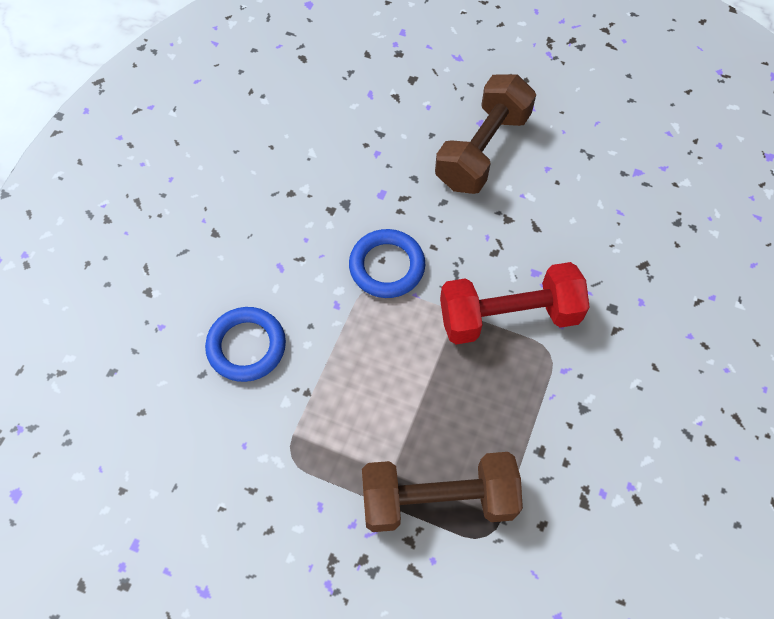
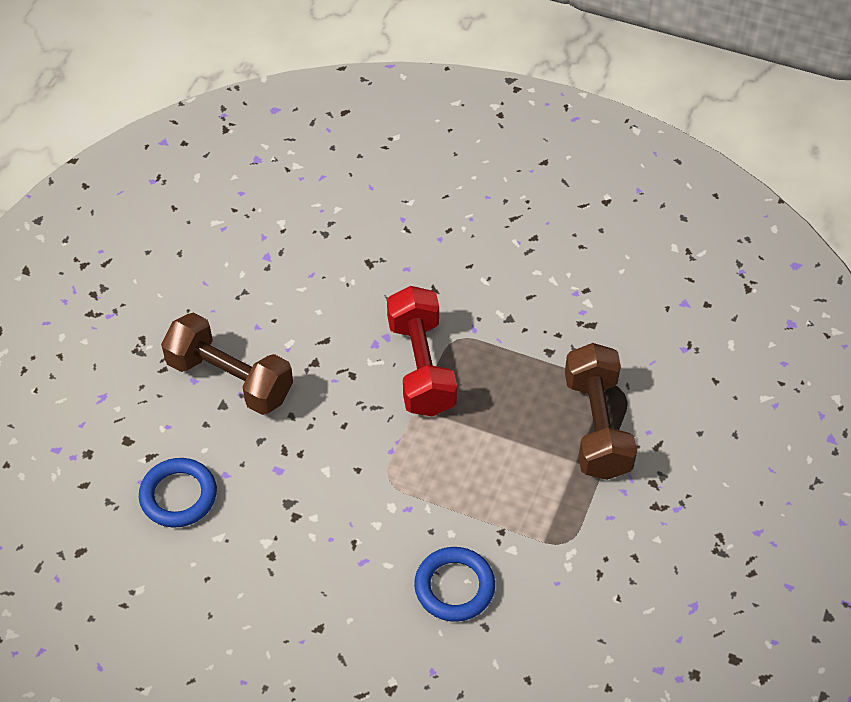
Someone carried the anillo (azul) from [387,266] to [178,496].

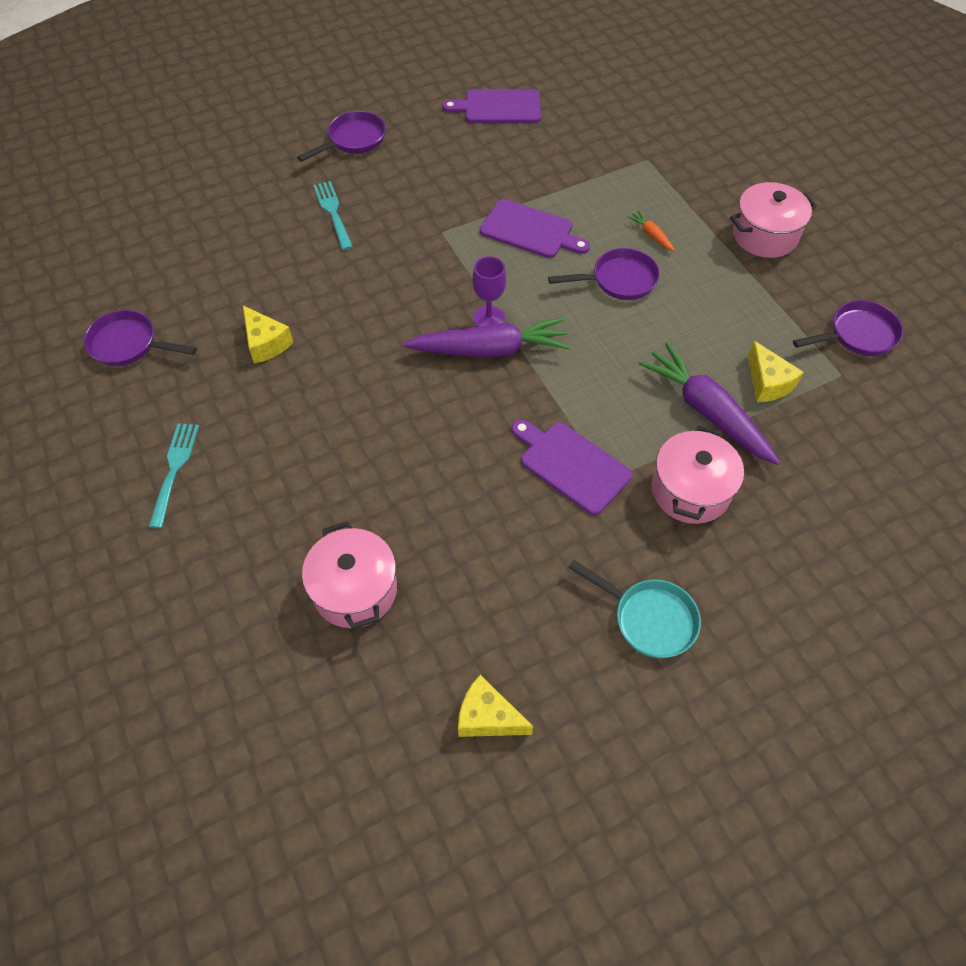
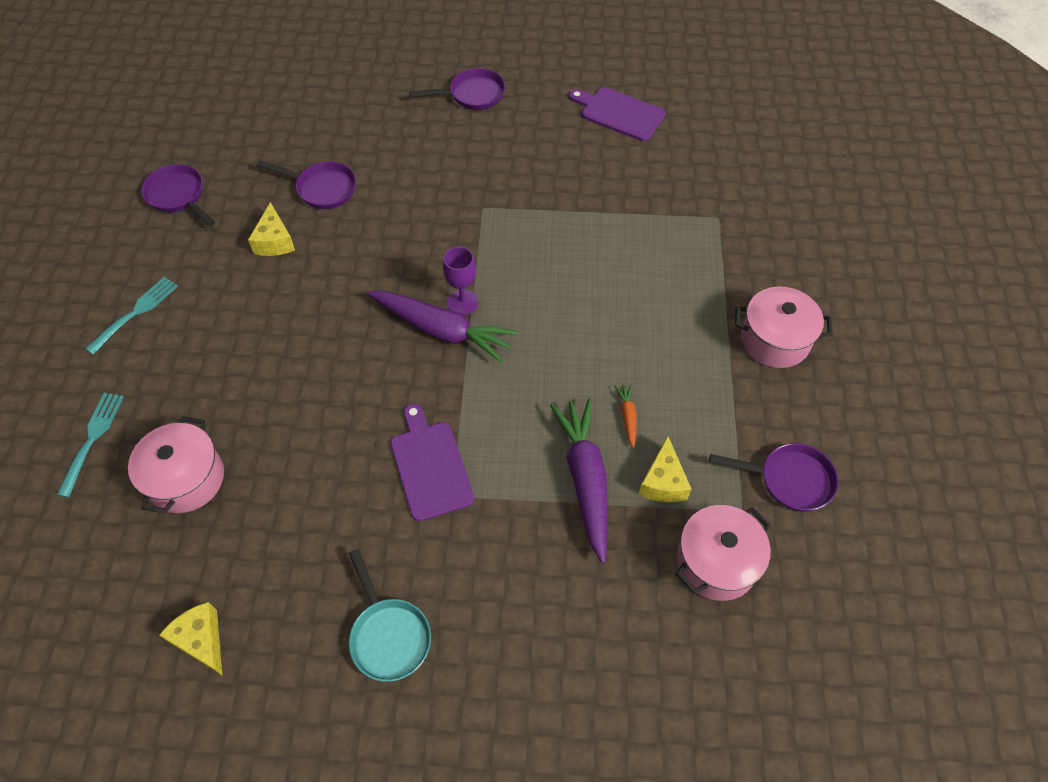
Someone carried the tenedor (turquesa) from [333,212] to [92,439]. Someone carried the sartén (morado) from [619,280] to [322,189]. Someone carried the zanahoria (naranja) from [651,235] to [627,416]. Someone carried the olla (rosa) from [690,490] to [716,562]. Someone took away the tabla de cortar (morado) at [530,230].

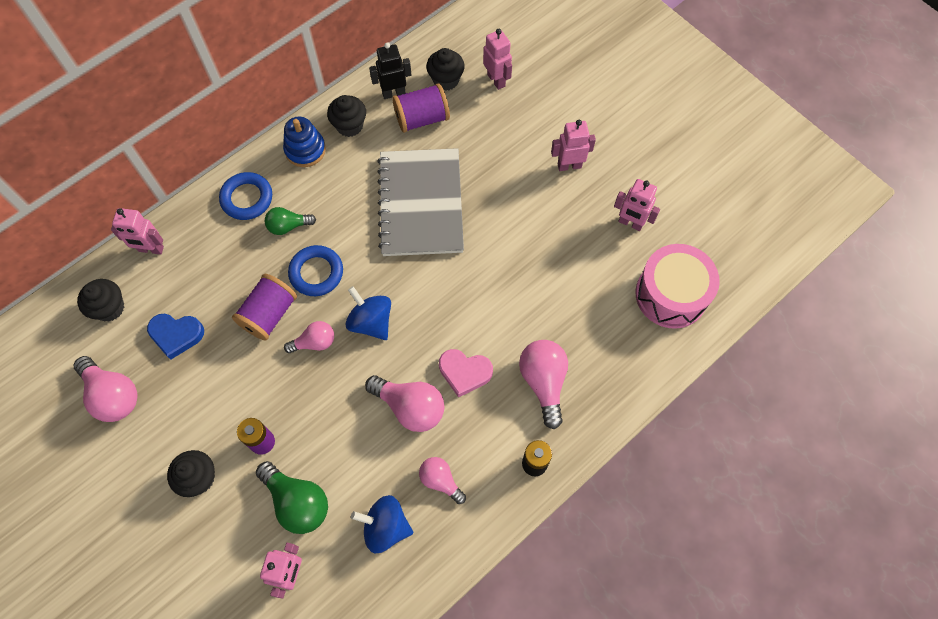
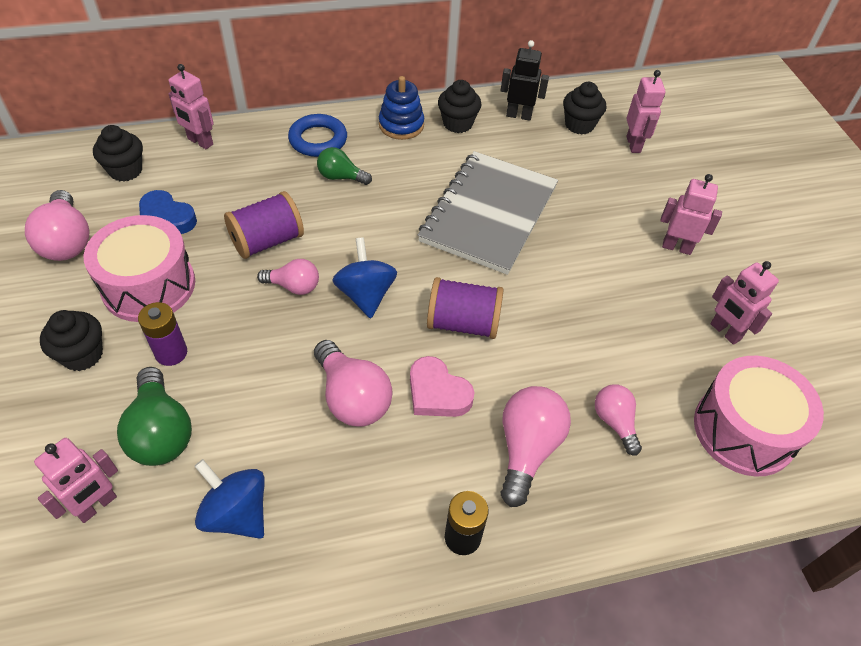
Someone put down the tambor (rosa) at [149,285]. Someone carried the carrete (morado) from [422,118] to [463,323]. Someone carried the bombilla (rosa) from [440,480] to [614,422]. Someone took away the anillo (azul) at [316,273].

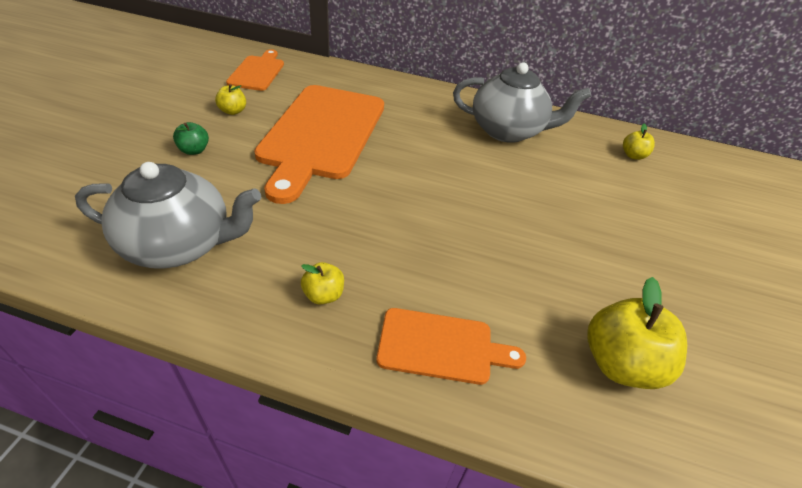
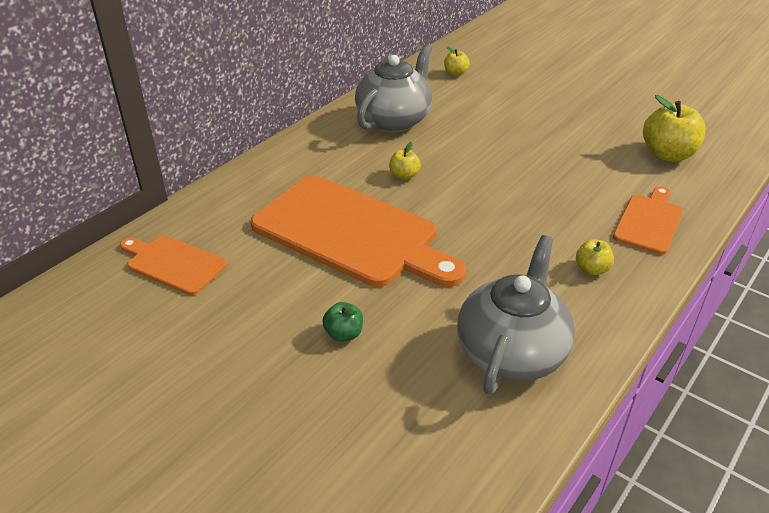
Someone carried the manzana (amarillo) from [233,111] to [404,175].

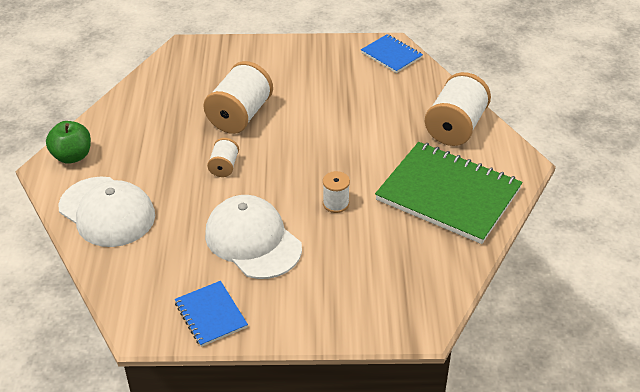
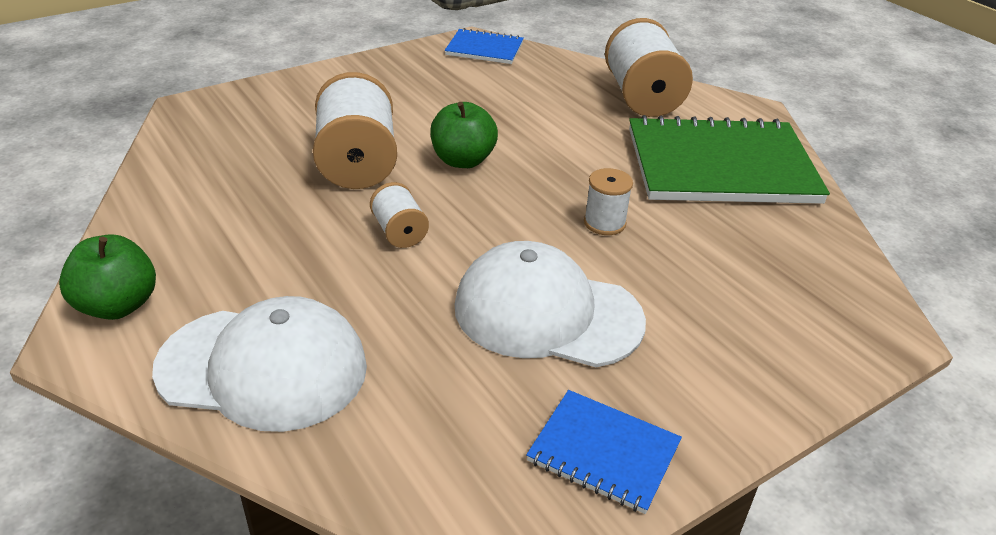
Someone put down the manzana (verde) at [463,160].

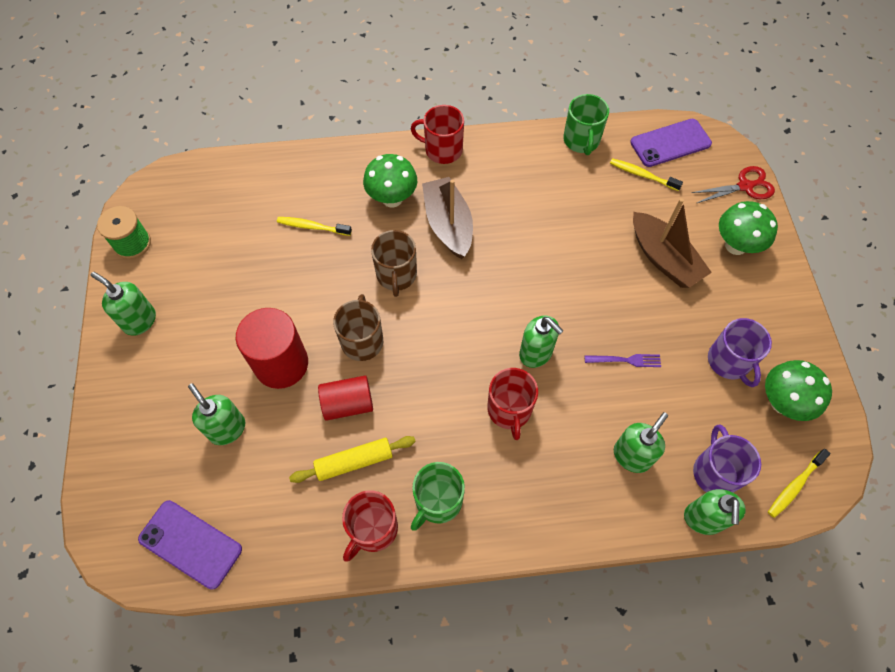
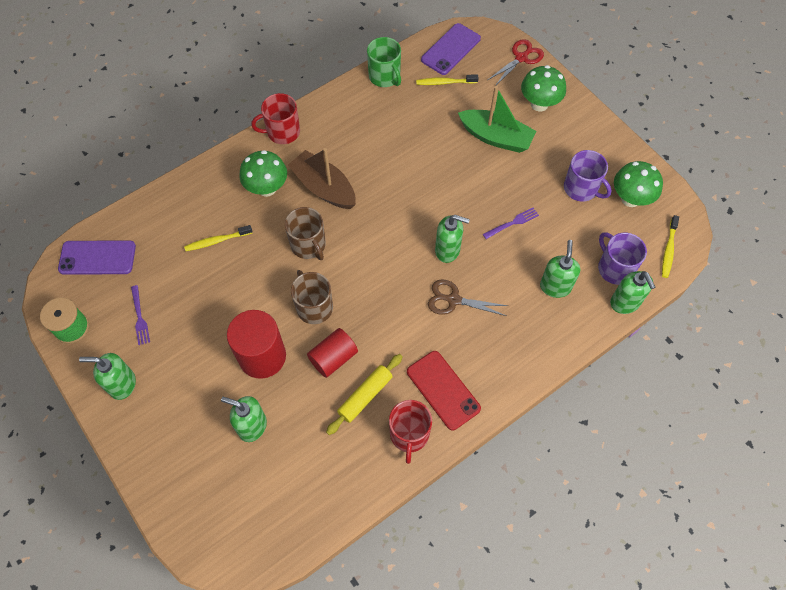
Someone carried the móvil (morado) from [190,544] to [97,258]. Someone put down the tenedor (morado) at [140,317]. Someone swapped the taza (verde) at [438,501] for the móvil (rojo) at [443,390]. Someone swapped the taza (rojo) at [509,410] for the tijeras (marrón) at [453,300]. Someone repainted the barco (marrón) at [663,259], which became the barco (verde) at [496,137].

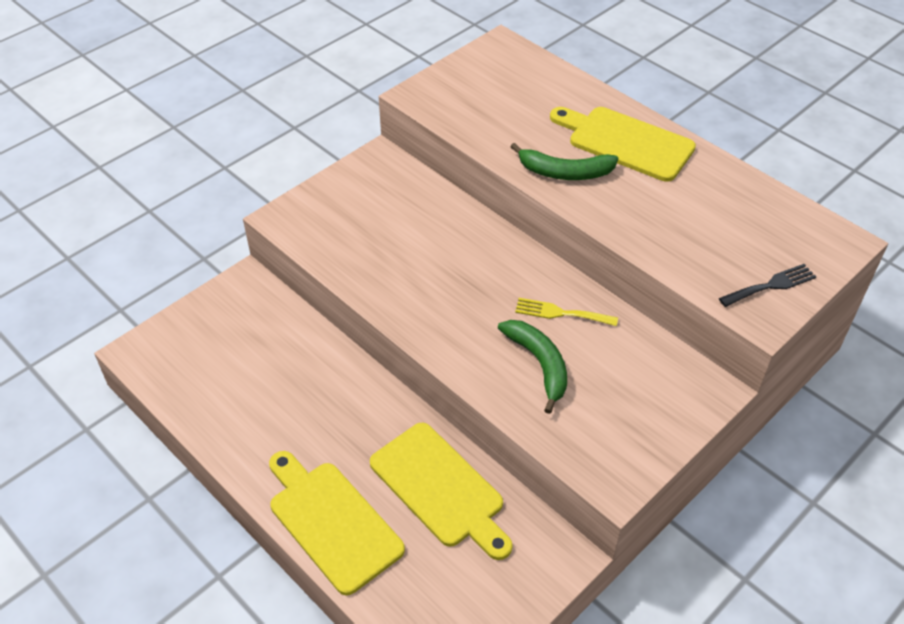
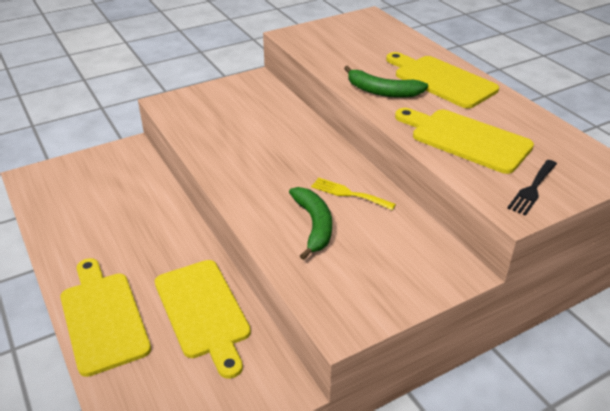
Someone put down the tabla de cortar (amarillo) at [466,139]. Someone rotated the tenedor (negro) at [771,285] by 135 degrees clockwise.

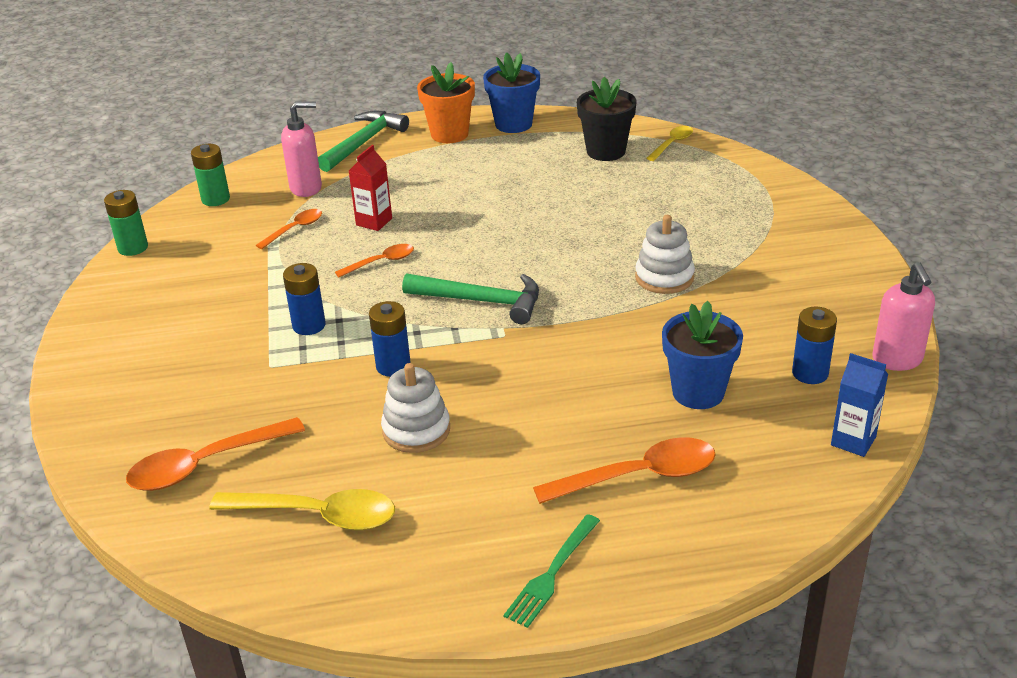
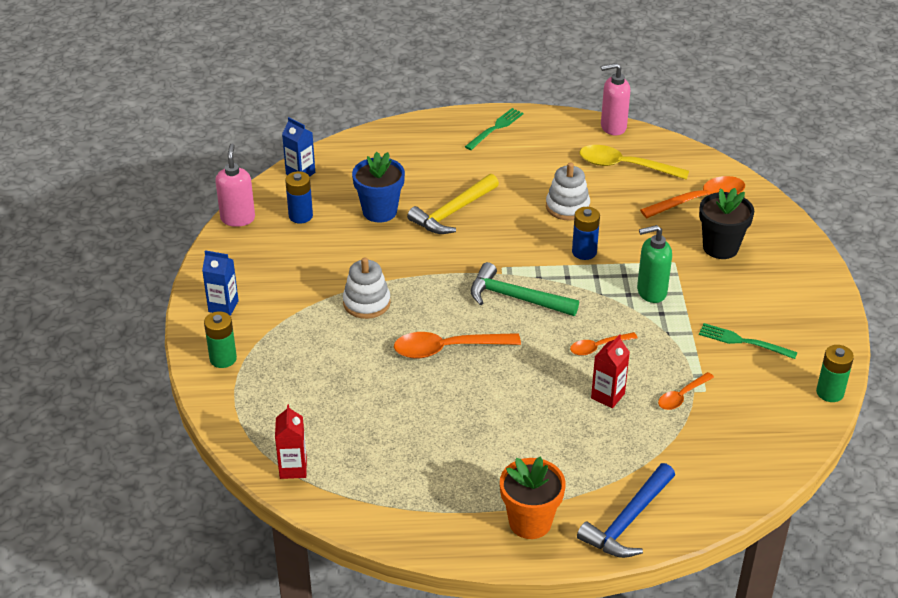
Someone put down the cartón de leche (azul) at [223,306]. Someone carried the pila (verde) from [215,199] to [223,359]. Someone swapped the cuchara (amarillo) at [672,144] for the cartón de leche (rojo) at [293,468]. Someone carried the cuchara (naranja) from [638,476] to [447,349]. Someone put down the martillo (amarillo) at [453,212]. Someone repainted the martillo (verde) at [364,143], which became the martillo (azul) at [628,521]. Someone carried the dispensador de jabón (rosa) from [306,188] to [613,127]. Someone swapped the pila (azul) at [309,325] for the dispensador de jabón (verde) at [651,292]. Someone carried the maceta (negro) from [606,151] to [720,247]. Someone put down the tenedor (verde) at [743,341]. Someone took away the maceta (azul) at [513,124].

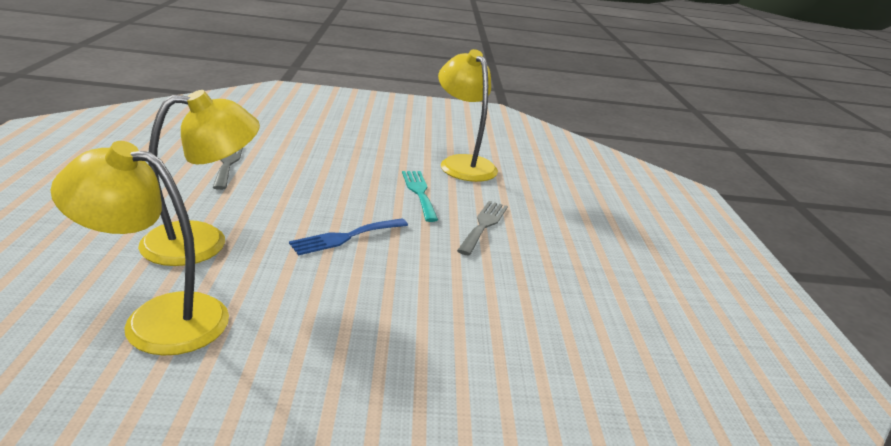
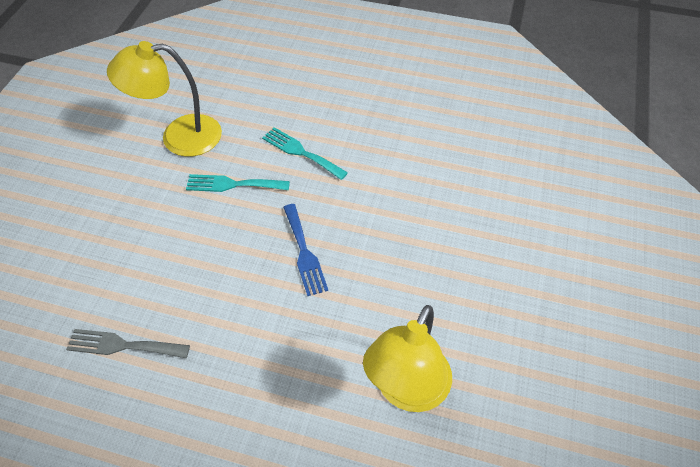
Someone repainted the tenedor (gris) at [483,225], which became the tenedor (turquesa) at [301,152]. Someone took away the lámpara (amarillo) at [203,242].

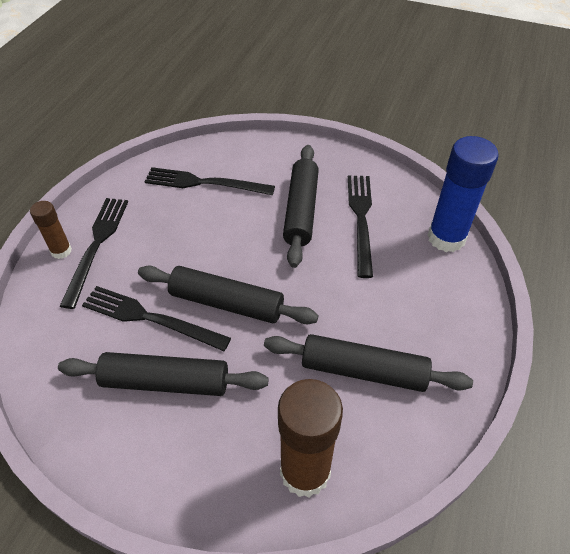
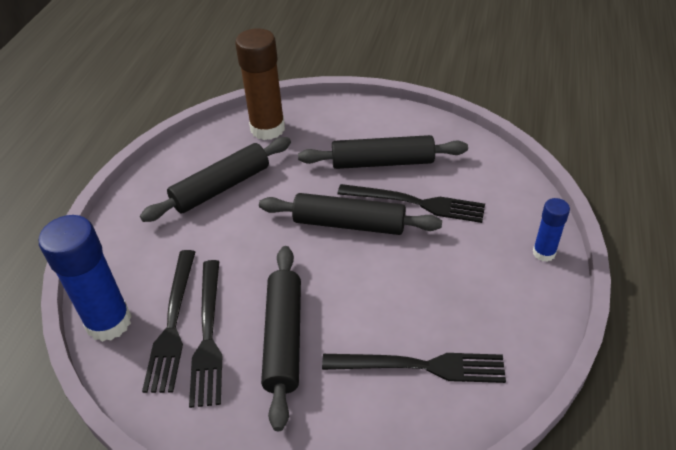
Someone rotated the rodillo (negro) at [363,371] by 45 degrees counterclockwise. Someone carried the tenedor (negro) from [97,245] to [172,323]. Someone repainted the barra de pegamento (marrón) at [61,251], which became the barra de pegamento (azul) at [544,253].

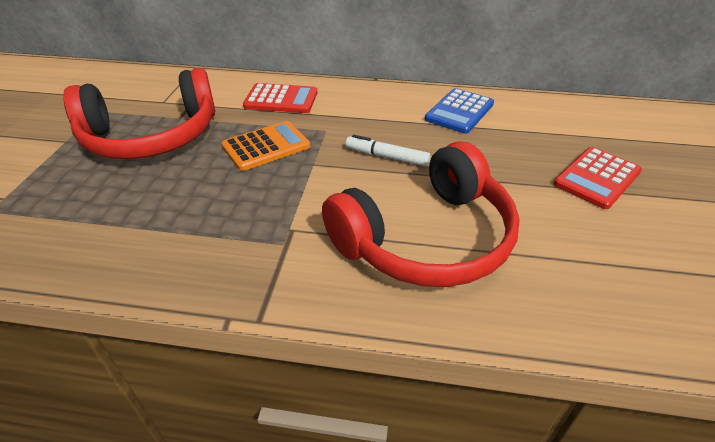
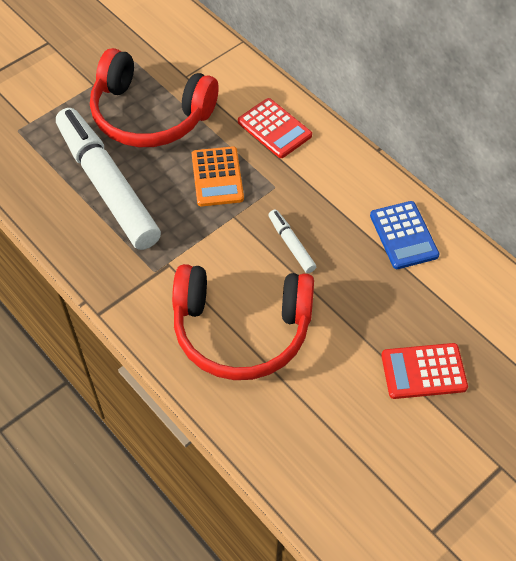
Someone put down the rotulador (blanco) at [107,186]. Someone rotated the calculadora (naranja) at [266,146] by 75 degrees clockwise. Someone rotated the calculadora (azul) at [459,112] by 90 degrees counterclockwise.

